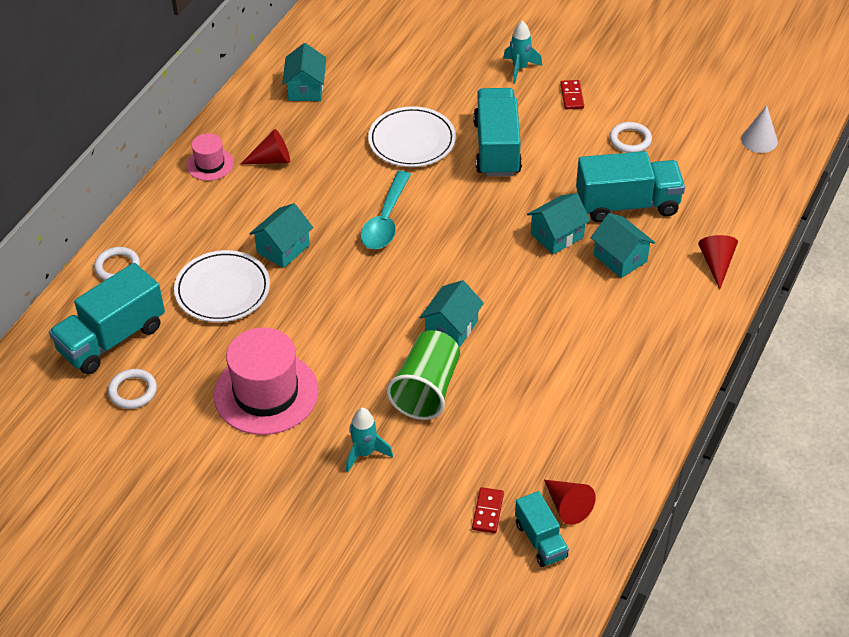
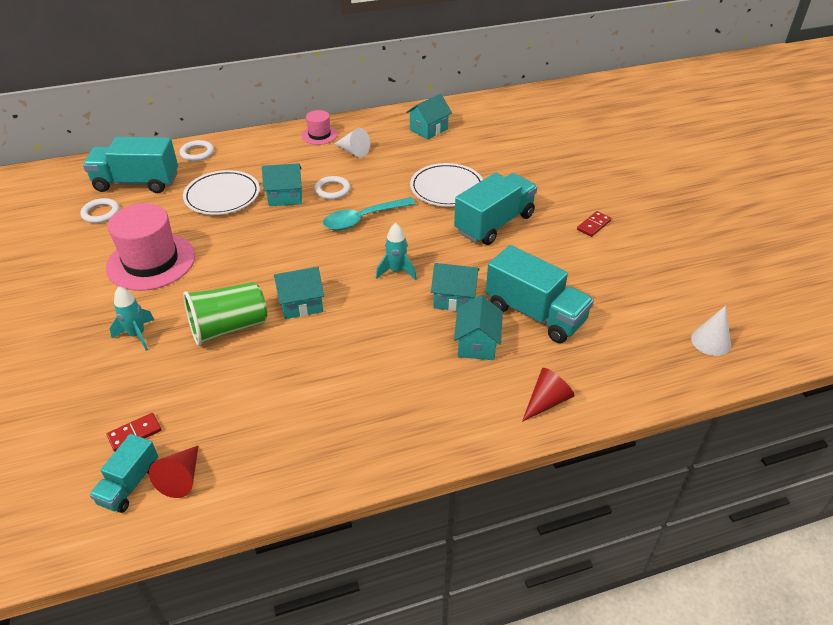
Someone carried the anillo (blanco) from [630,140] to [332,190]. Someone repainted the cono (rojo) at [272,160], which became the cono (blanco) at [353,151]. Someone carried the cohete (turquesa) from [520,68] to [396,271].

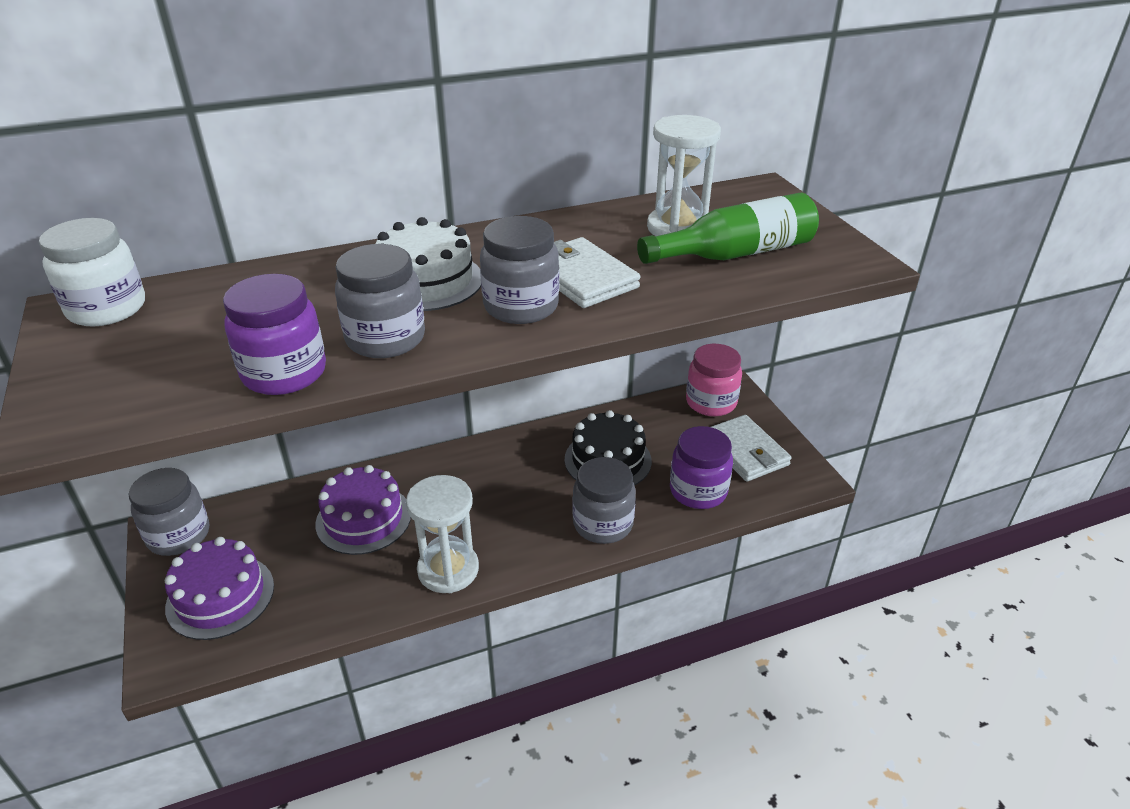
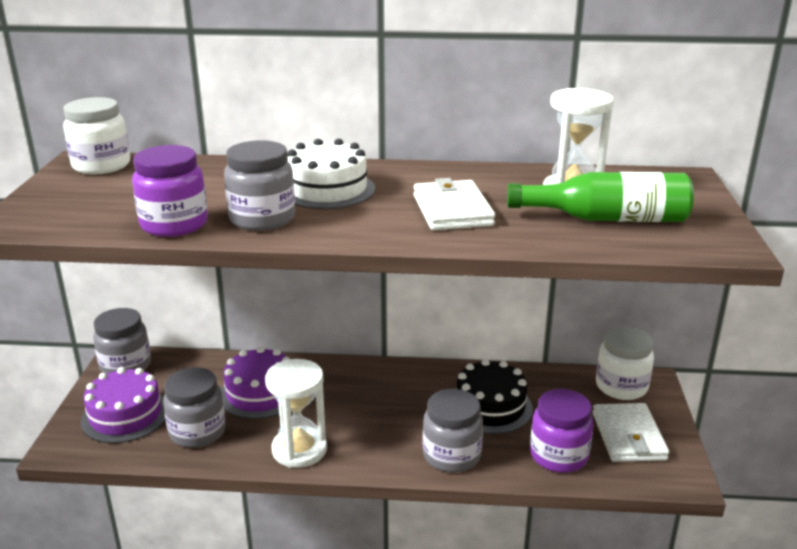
Someone carried the tarro (gris) from [521,306] to [197,432]. Someone repainted the tarro (rosa) at [711,402], which became the tarro (blanco) at [621,386].

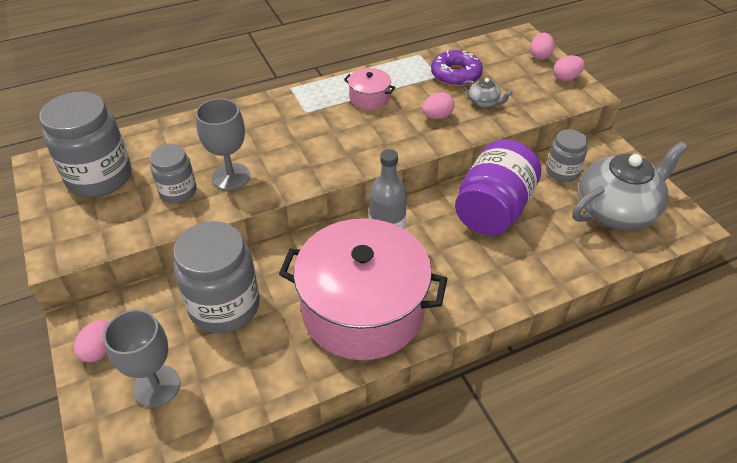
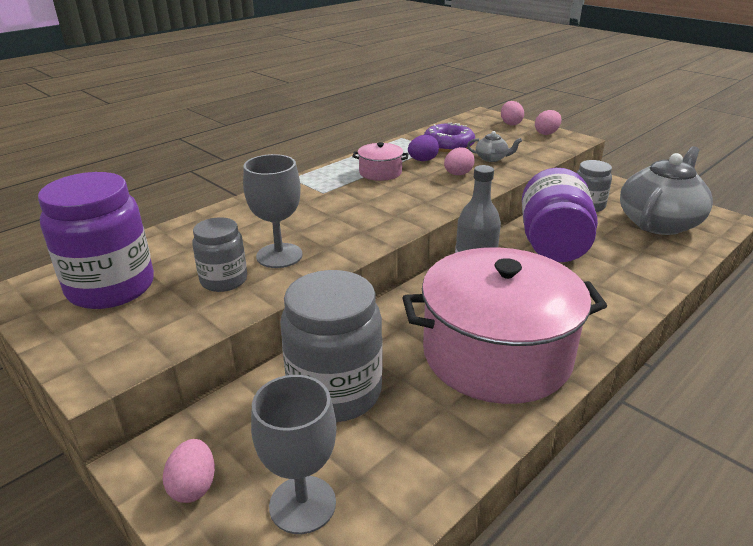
Someone repainted the tarro (gris) at [99,177], which became the tarro (morado) at [111,287]. Someone put down the huevo (morado) at [422,160].

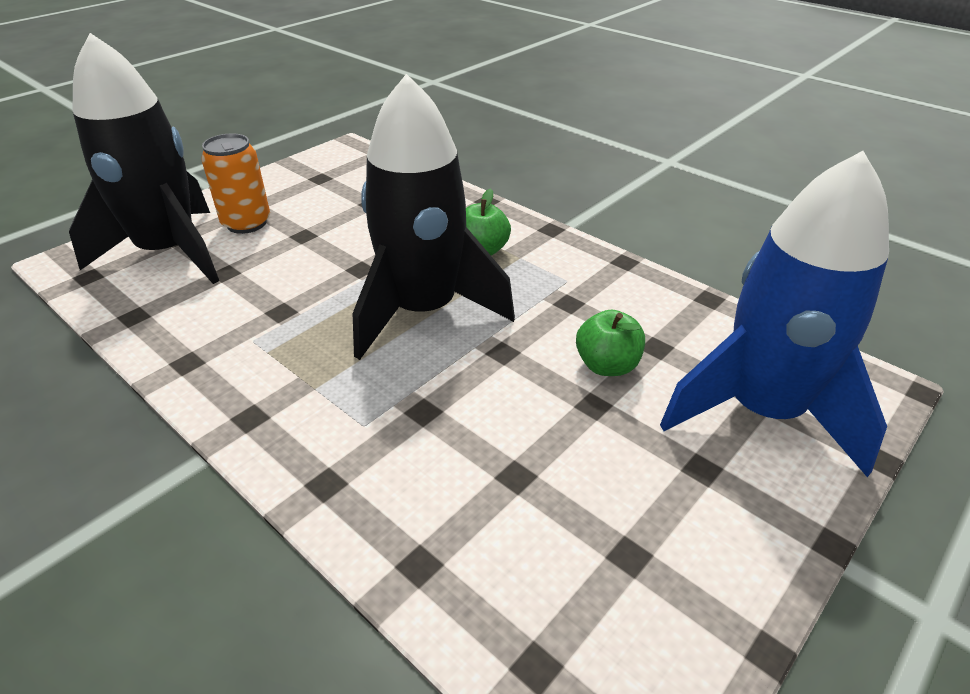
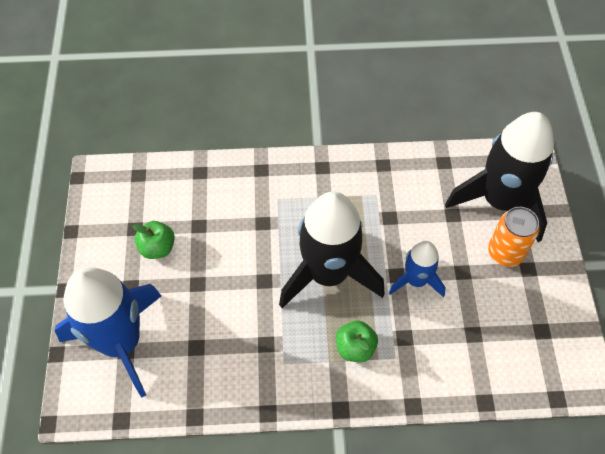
Someone carried the manzana (verde) from [607,365] to [157,248]. Someone put down the cohete (azul) at [416,280].

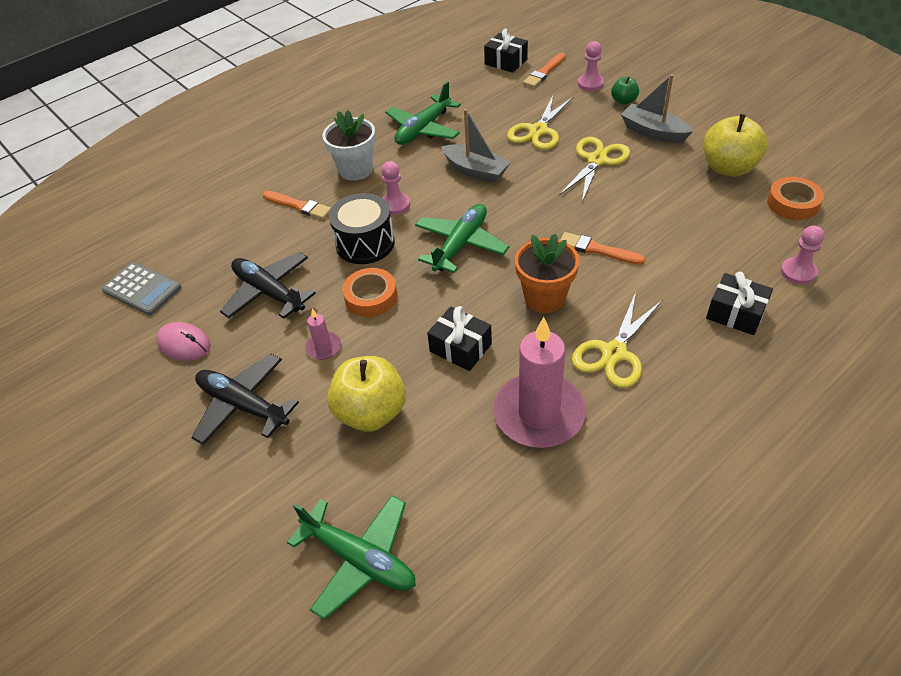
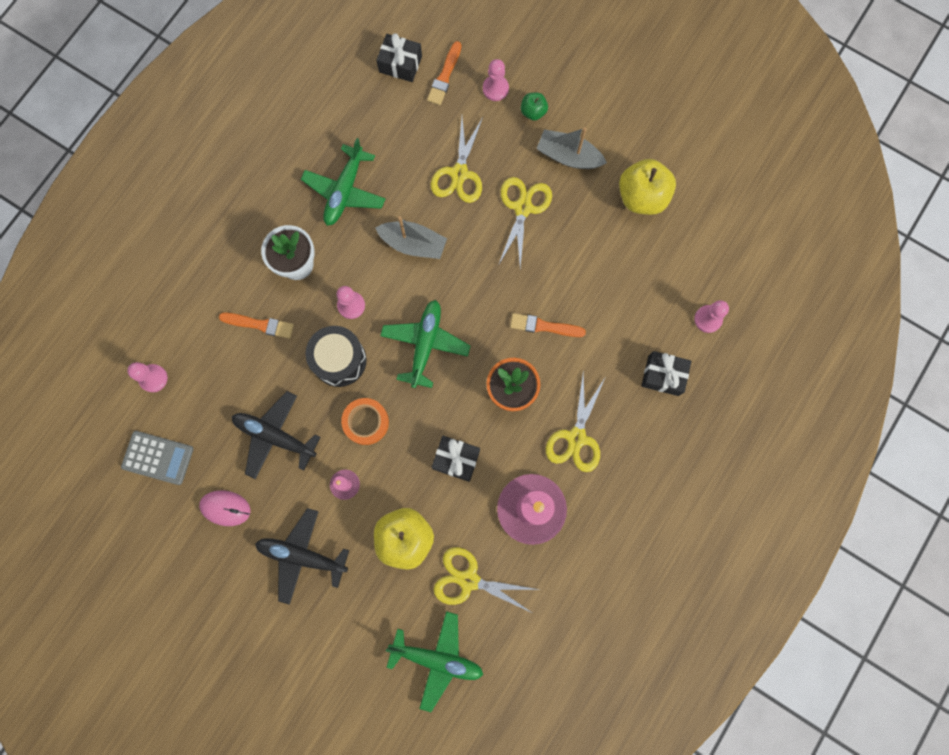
Someone put down the peón (rosa) at [153,378]. Someone put down the tijeras (amarillo) at [469,580]. Someone took away the cinta adhesiva (naranja) at [793,203].

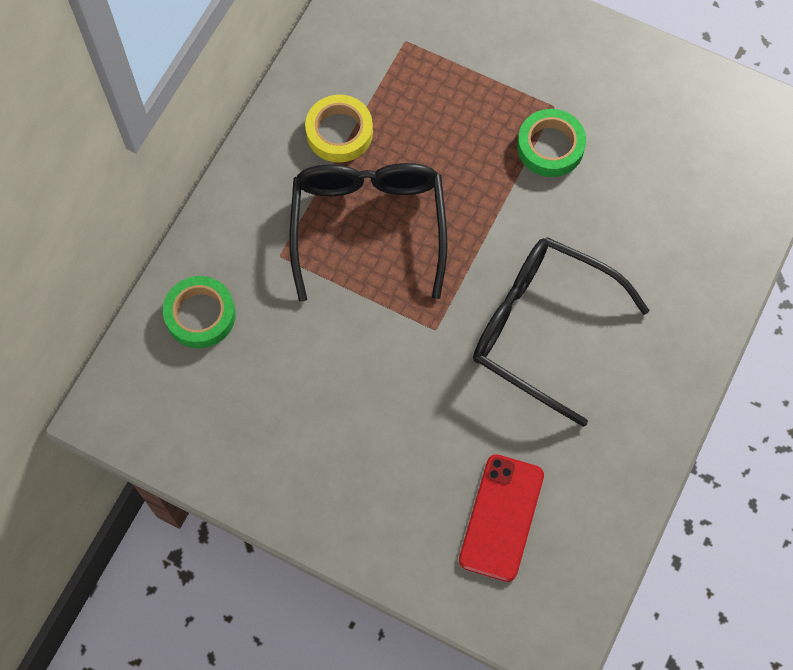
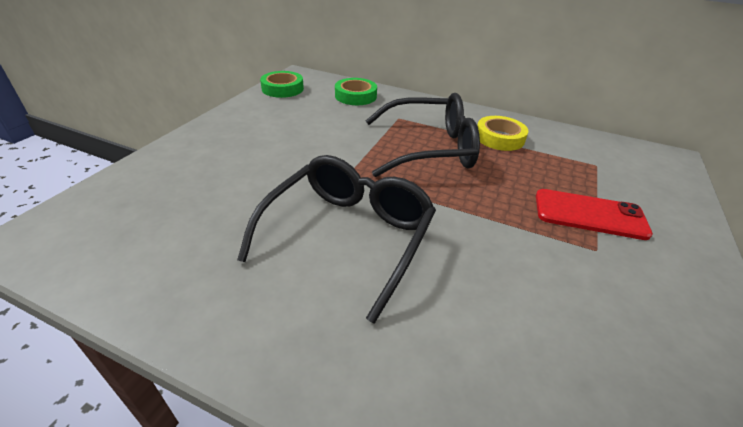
Someone carried the cinta adhesiva (verde) from [550,146] to [282,89]. Someone carried the móvil (rojo) from [501,517] to [589,214].

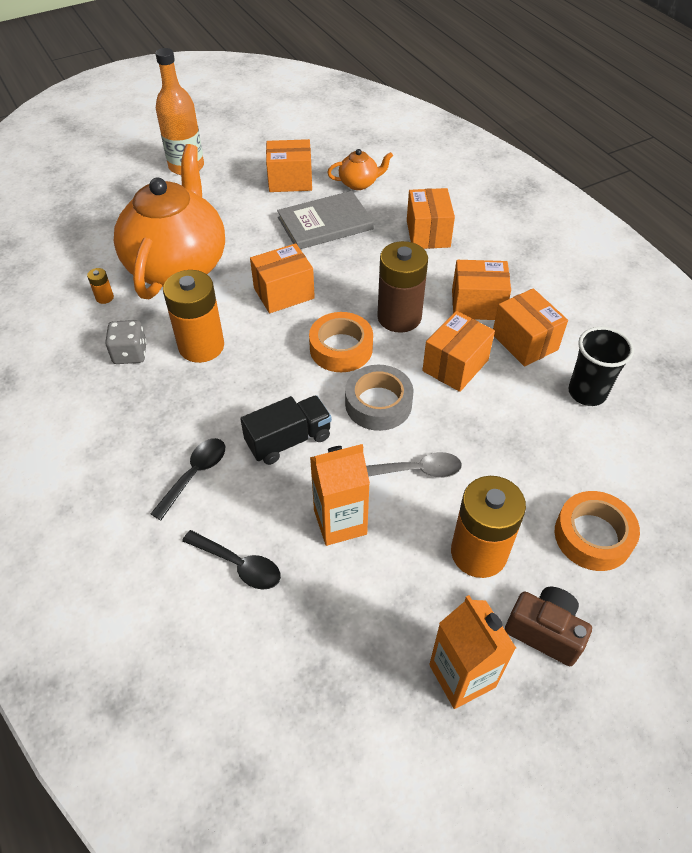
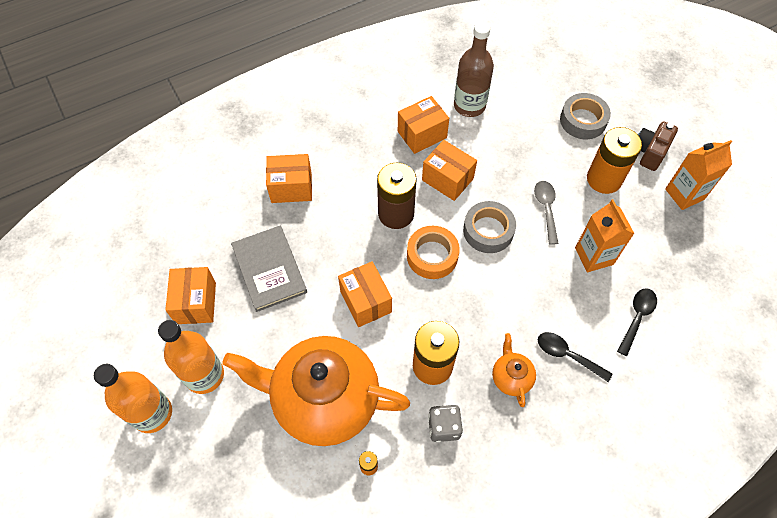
Someone put down the botella (naranja) at [204,375]. Someone swapped the vaso (negro) at [587,393] for the botella (marrón) at [469,106]. Someone carried the tetera (naranja) from [359,183] to [511,377]. Someone repainted the cinta adhesiva (naranja) at [593,536], which became the cinta adhesiva (gris) at [583,120]. Someone took away the camión (negro) at [288,440]. Someone took away the caja (naranja) at [477,305].

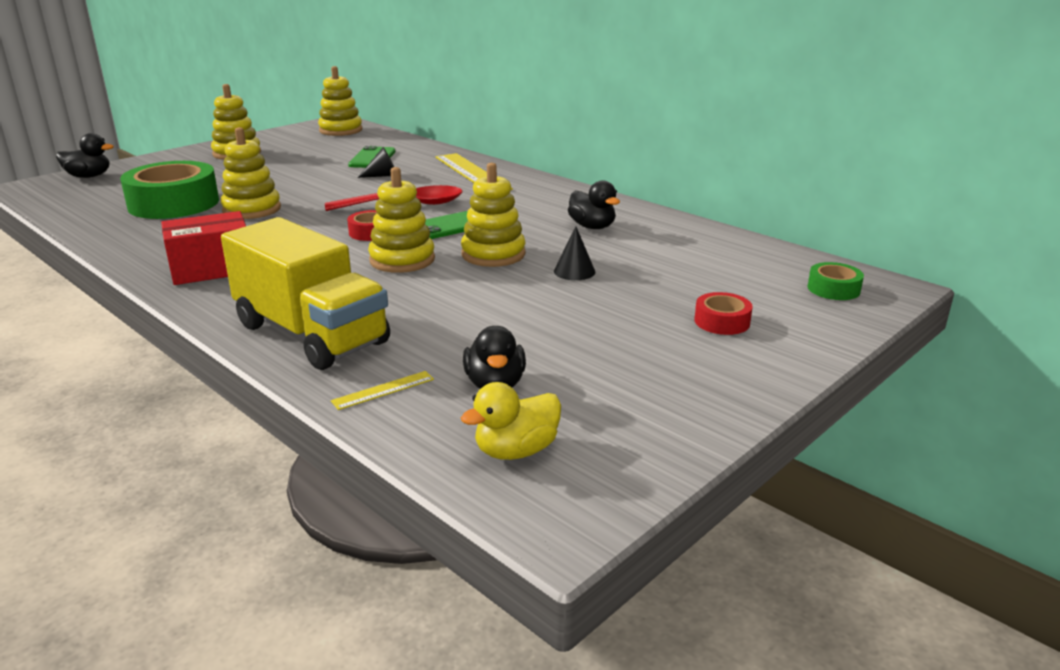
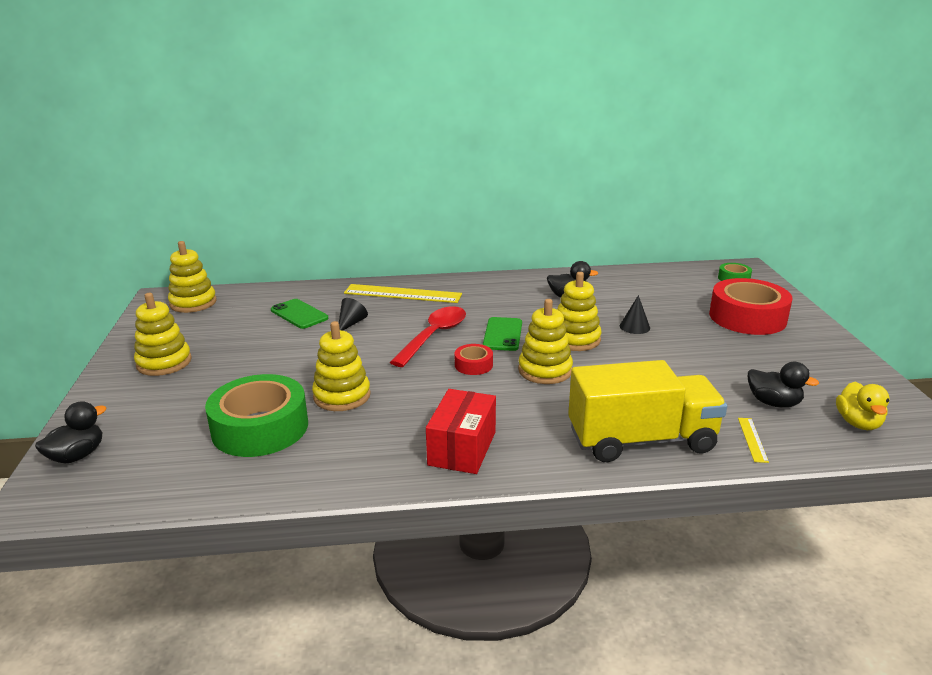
Someone scaled the cinta adhesiva (rojo) at [722,321] by 2.15.

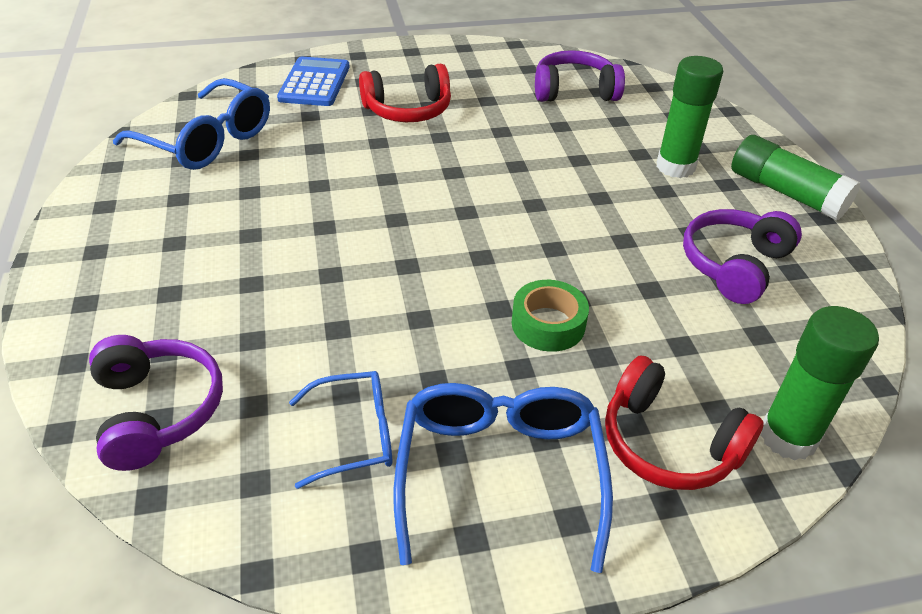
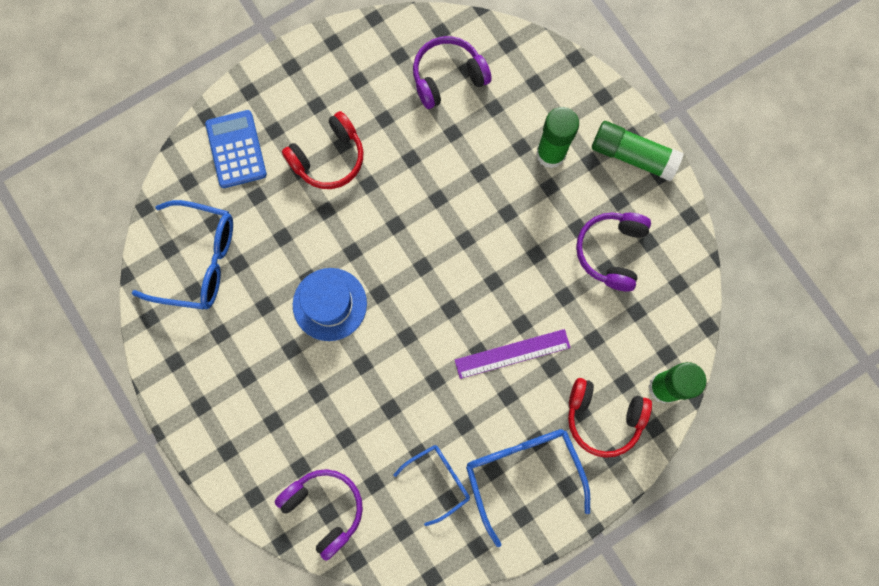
Someone put down the sombrero (azul) at [329,304]. Someone swapped the cinta adhesiva (verde) at [548,324] for the regla (morado) at [512,354].

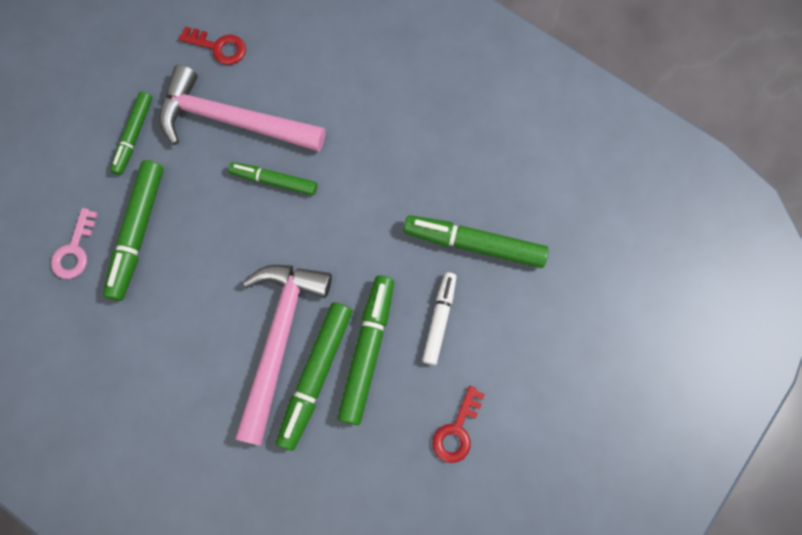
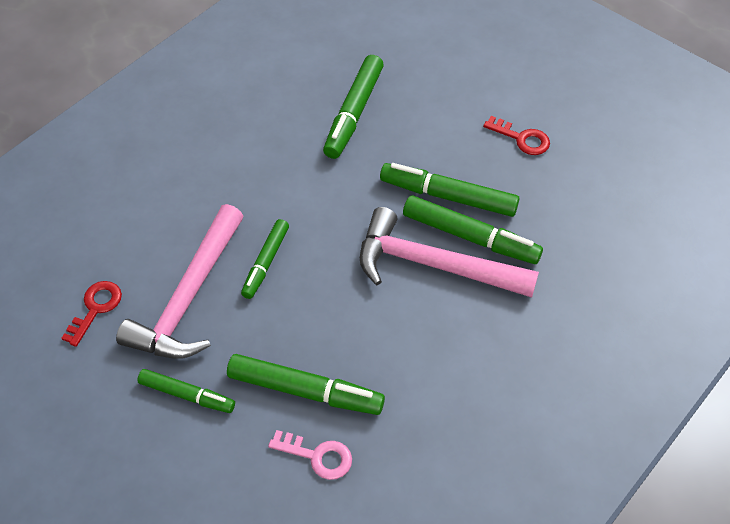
Someone took away the rotulador (blanco) at [439,319].

